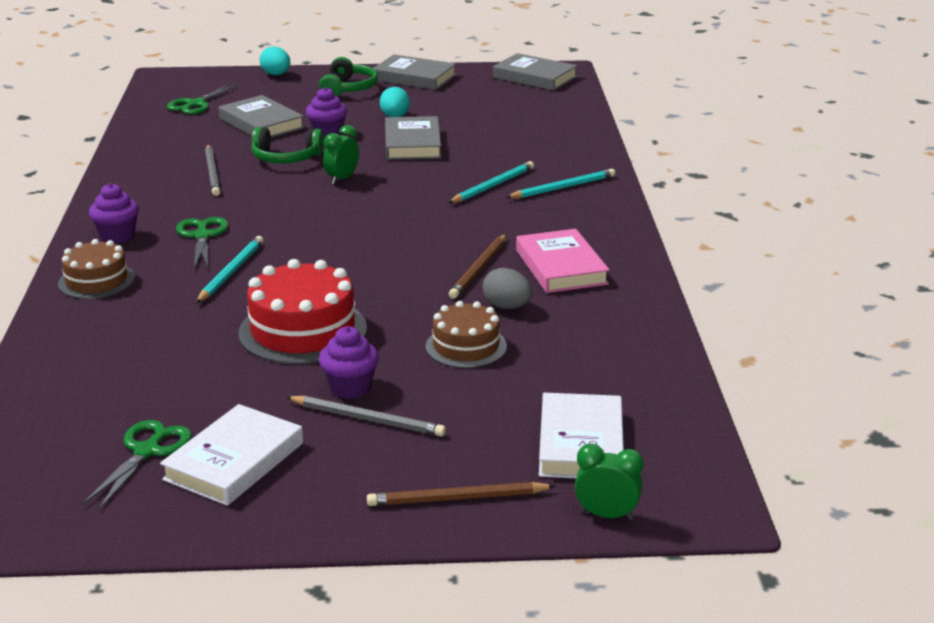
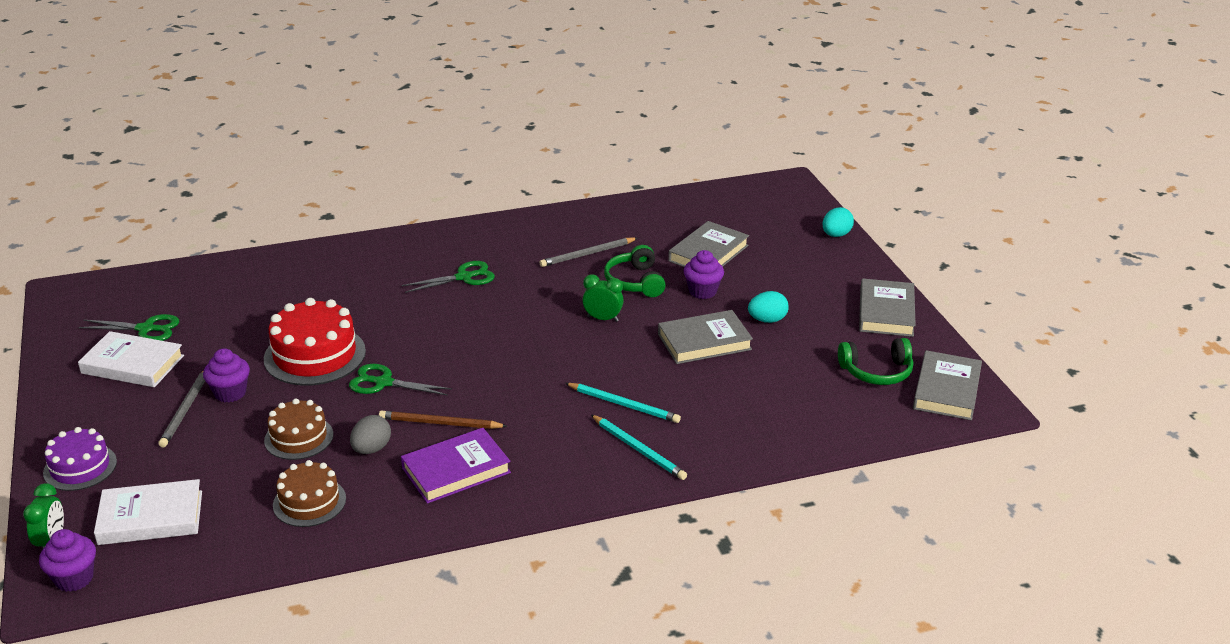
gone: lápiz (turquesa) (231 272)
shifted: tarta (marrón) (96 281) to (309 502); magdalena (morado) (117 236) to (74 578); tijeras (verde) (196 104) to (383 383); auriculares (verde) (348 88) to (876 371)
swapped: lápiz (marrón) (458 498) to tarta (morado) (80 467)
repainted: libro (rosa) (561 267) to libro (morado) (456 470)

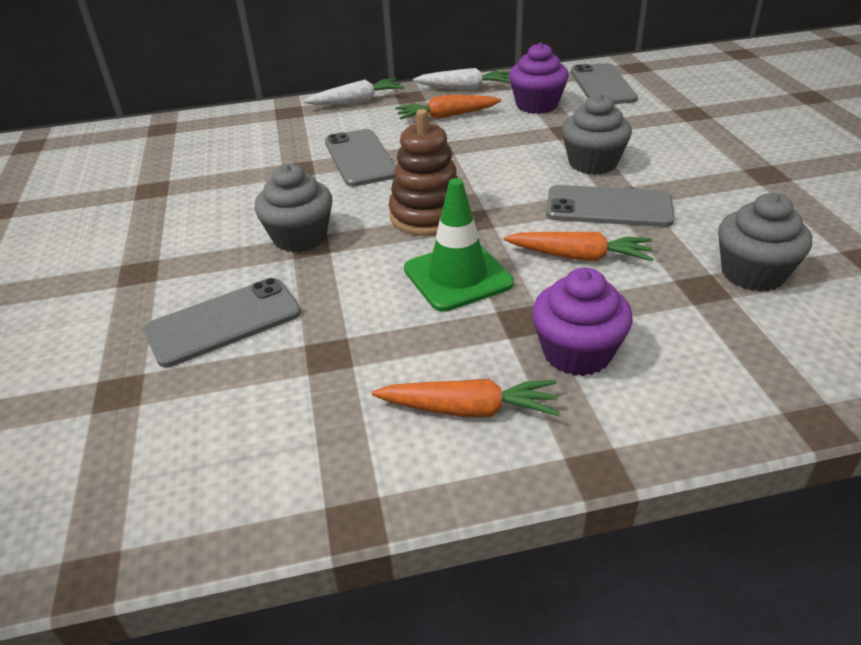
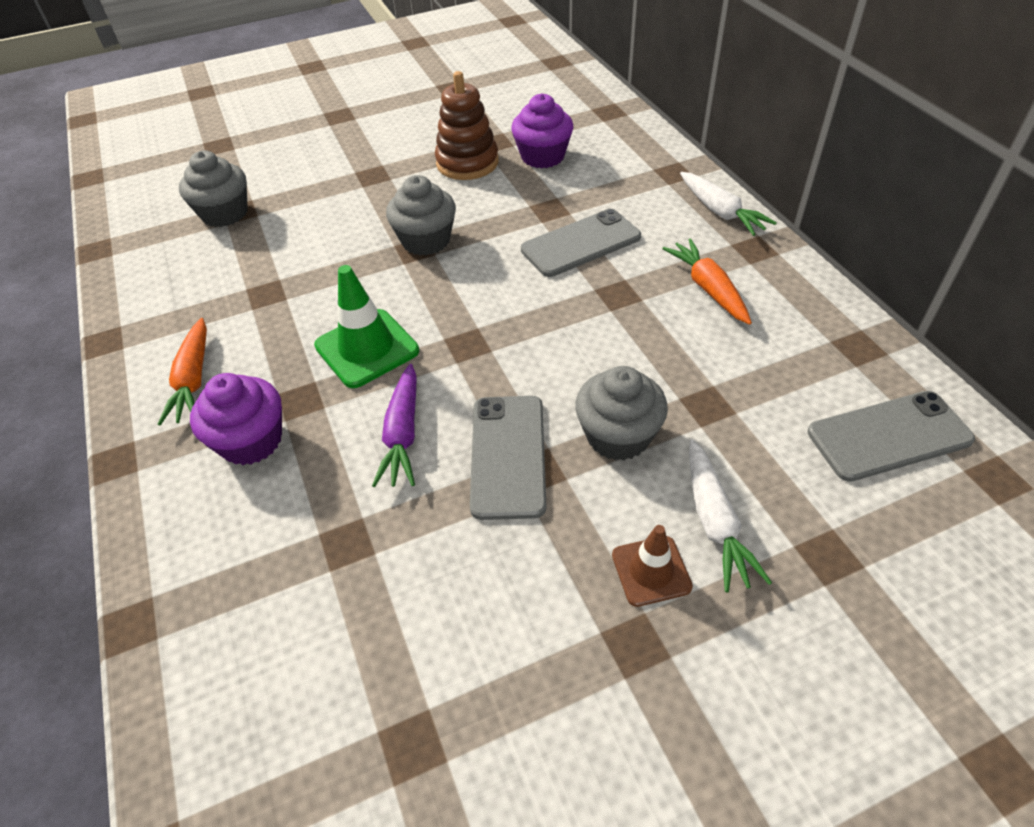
gone: móvil (gris) (224 322)
new: cono de tráfico (marrón) (651 571)
shifted: juguete apilable (marrón) (427 215) to (467 163); zanahoria (blanco) (464 88) to (714 521); magdalena (morado) (537 105) to (542 156); magdalena (gris) (753 273) to (225 213)
repainted: zanahoria (naranja) (578 256) to zanahoria (morado) (403 433)

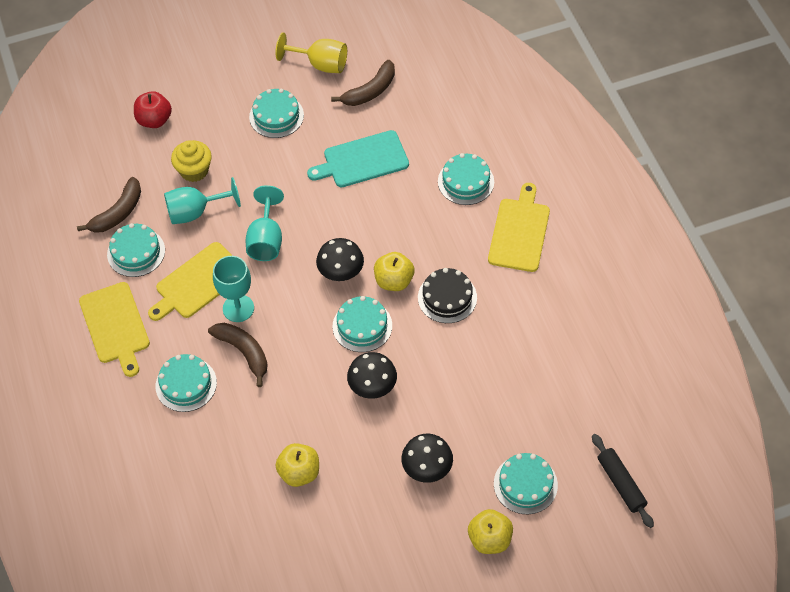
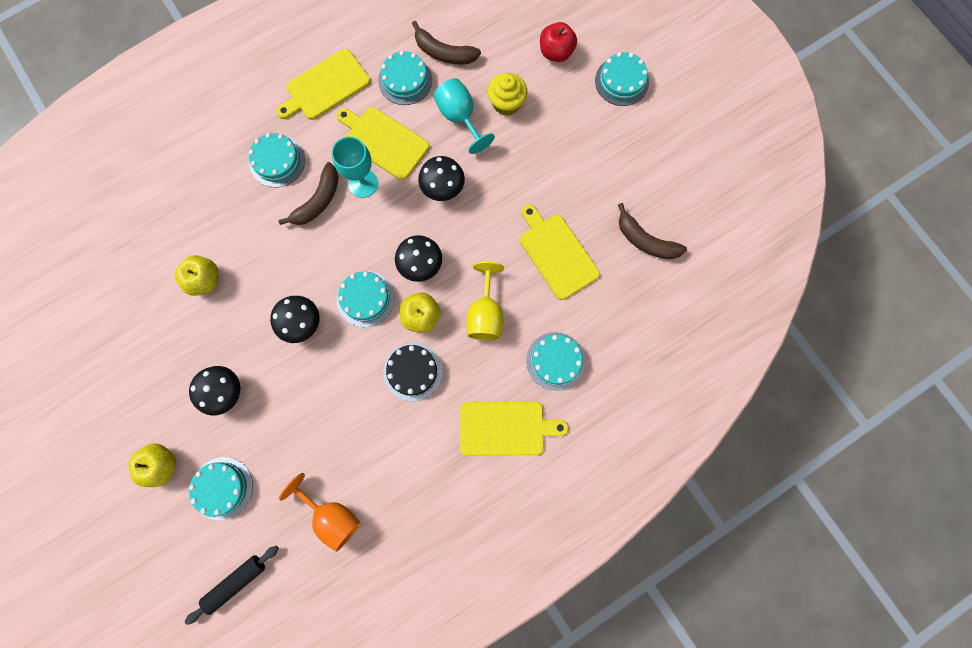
new: copa (naranja) (332 516)
shifted: tarta (turquesa) (276 116) to (621 81); copa (amarillo) (320 64) to (485 314)
swapped: copa (turquesa) (266 240) to seta (negro) (443 188)
repainted: tabla de cortar (turquesa) (362 160) to tabla de cortar (amarillo) (557 253)

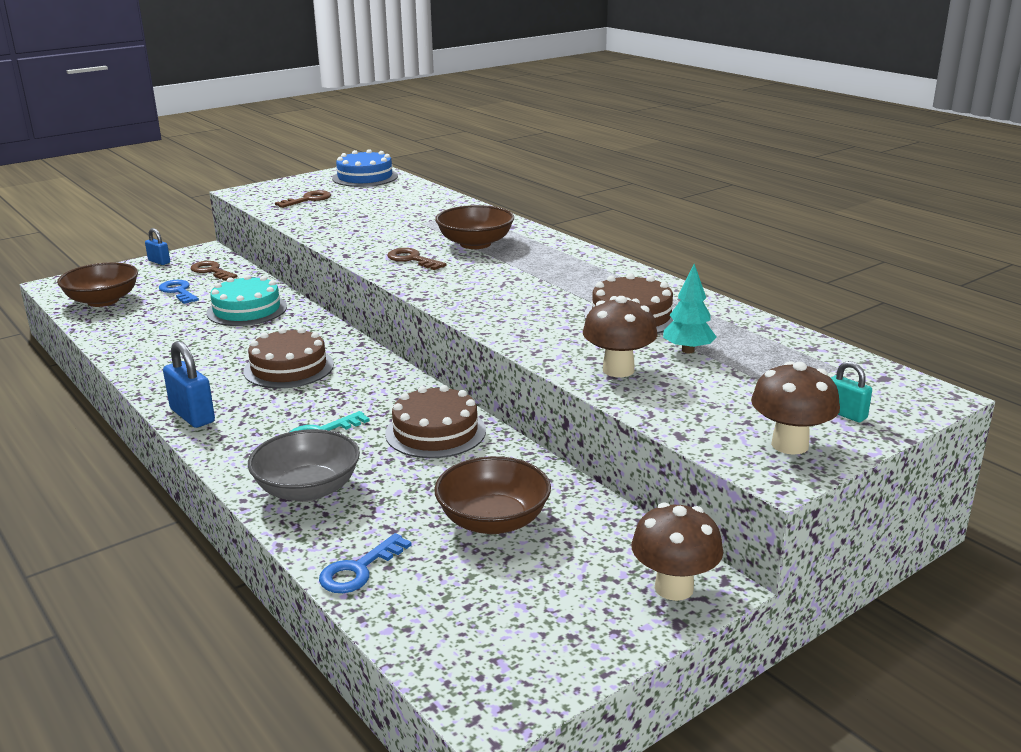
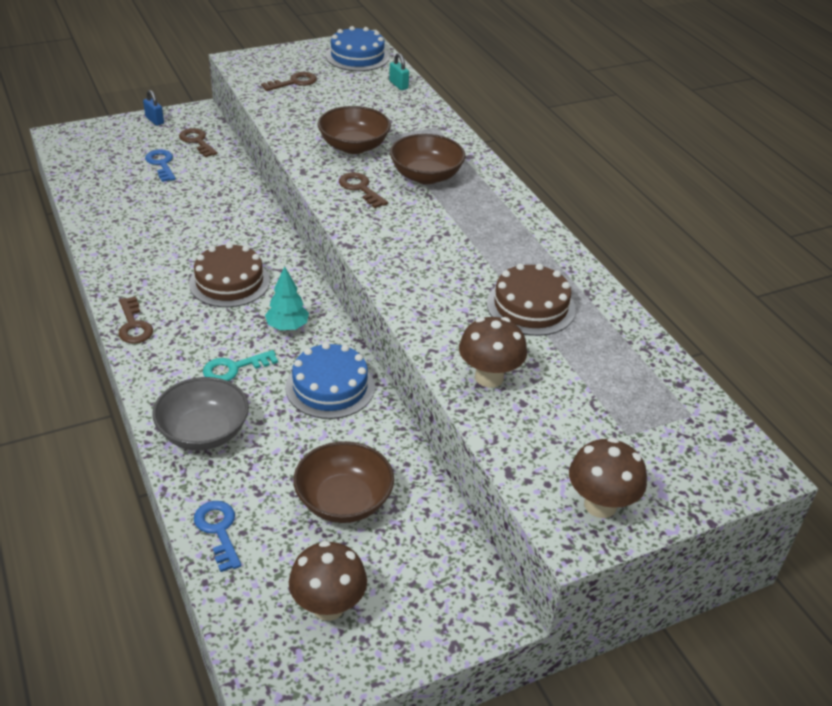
gone: tarta (turquesa) (247 310)
shifted: cuenco (marrón) (103 301) to (354 146); seta (marrón) (674 588) to (328 606); árbol (turquesa) (688 350) to (287 327); candado (turquesa) (845 414) to (398 85)
swapped: candado (azul) (192 416) to llave (marrón) (134 325)
repainted: tarta (marrón) (435 432) to tarta (azul) (330 387)
rotated: llave (azul) (359 570) = (218 530) 105 degrees clockwise

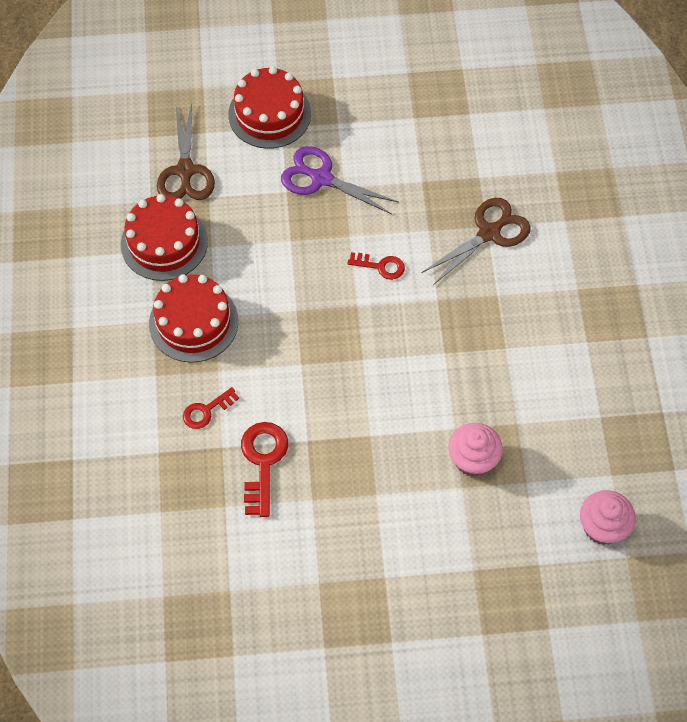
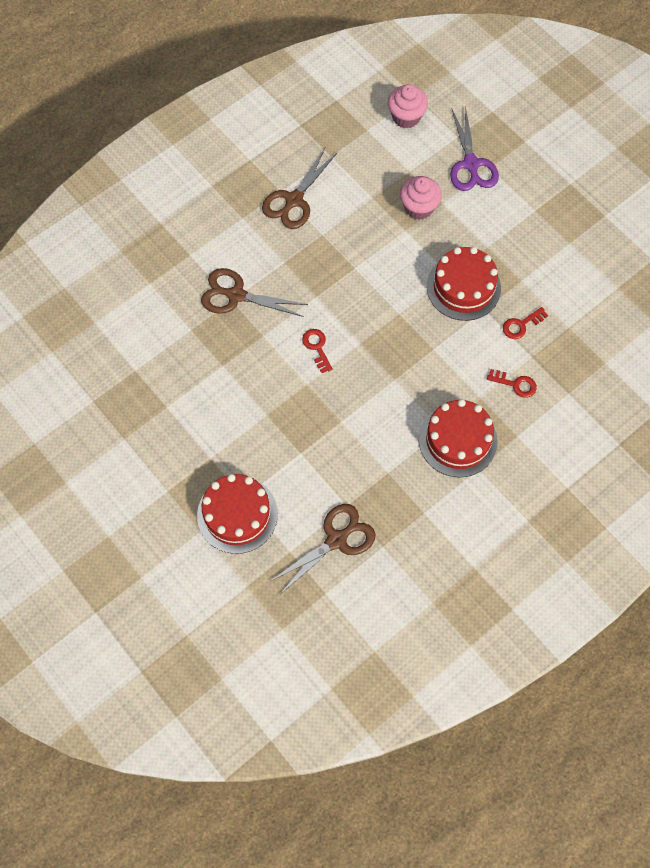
new: tijeras (marrón) (294 200)
shifted: tarta (rojo) (164 243) to (463 287); tijeras (morado) (321 178) to (471 164)
scaled: llave (rojo) (263 462) = (521 325) x0.61

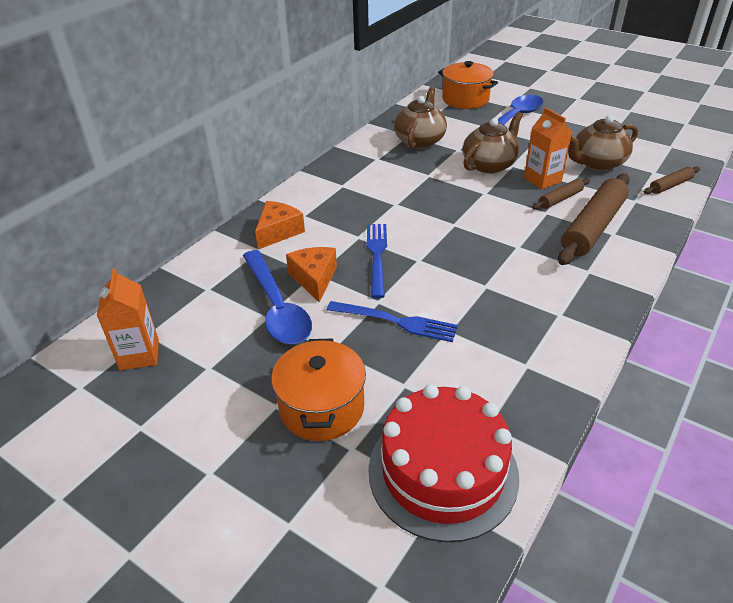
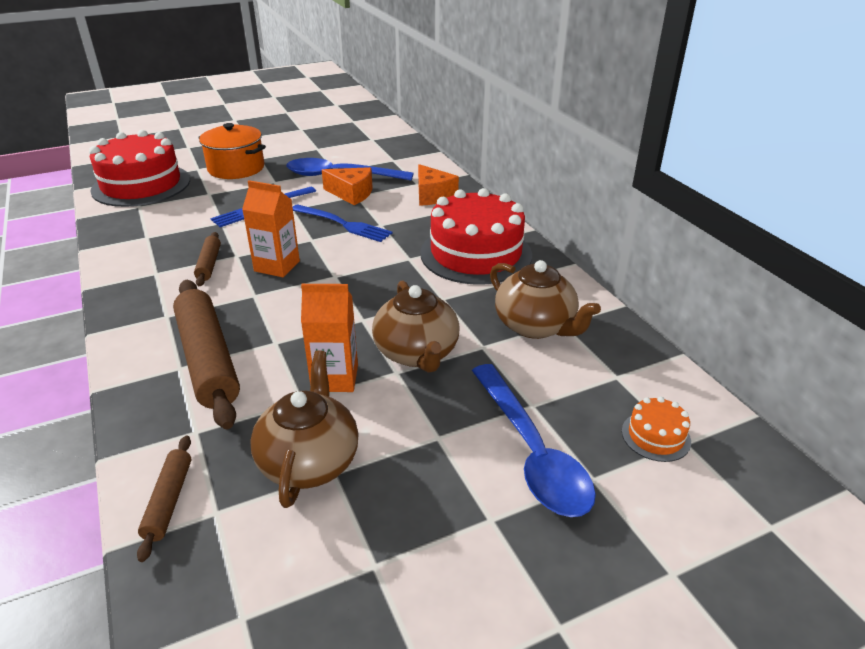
new: tarta (rojo) (476 253)
shifted: cartón de leche (naranja) (139 355) to (277 266); rodillo (marrón) (560 199) to (209 264)
swapped: olla (naranja) (465 99) to tarta (naranja) (656 436)

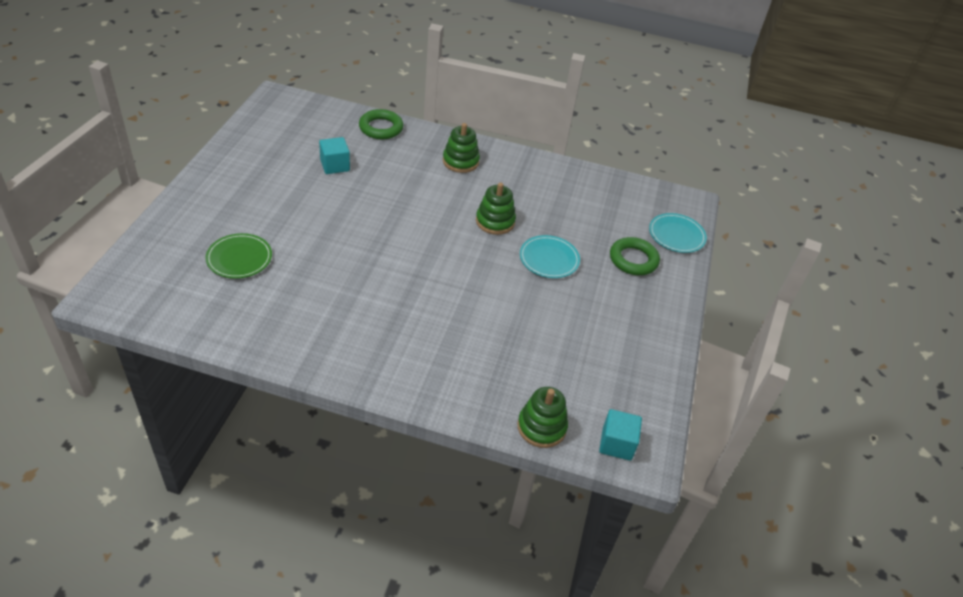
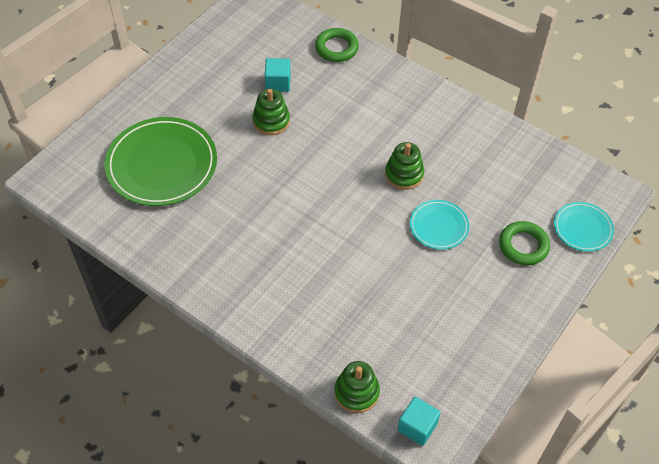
shifted: juguete apilable (verde) (460 161) to (271 121)
scaled: plato (verde) (239 258) = (162 164) x1.94

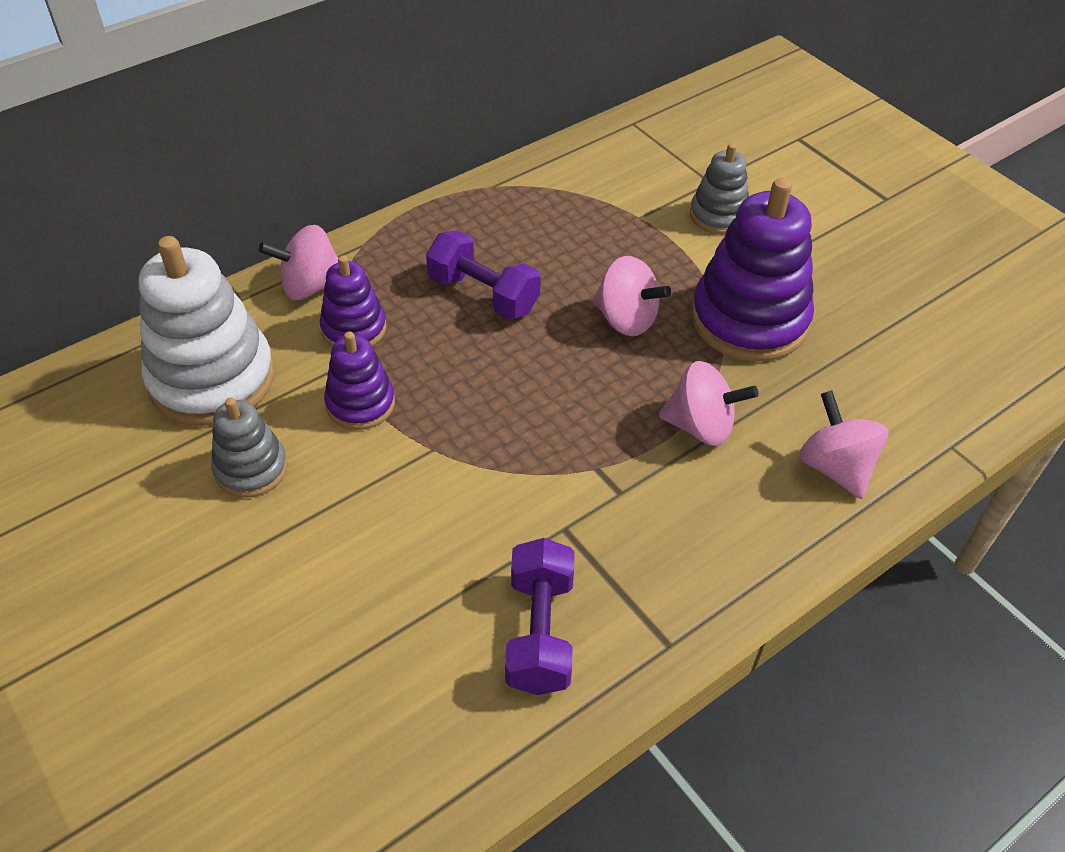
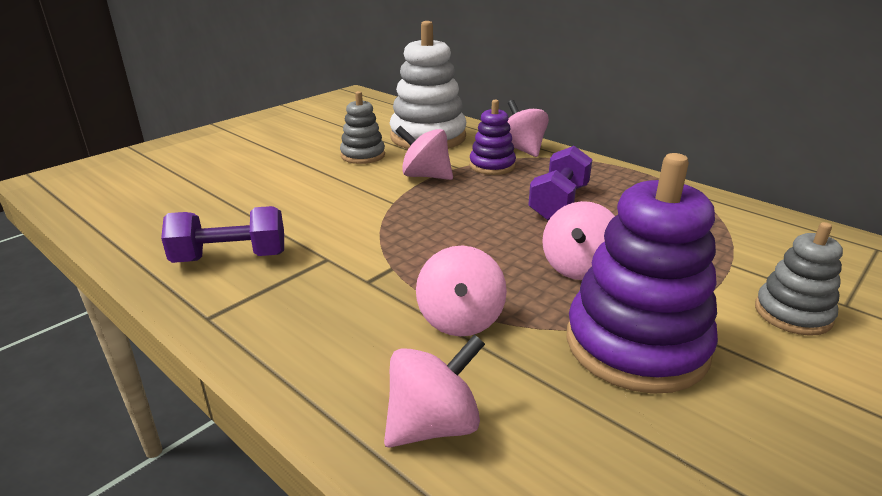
swapped: juguete apilable (morado) (360 404) to peonza (rosa) (425 176)

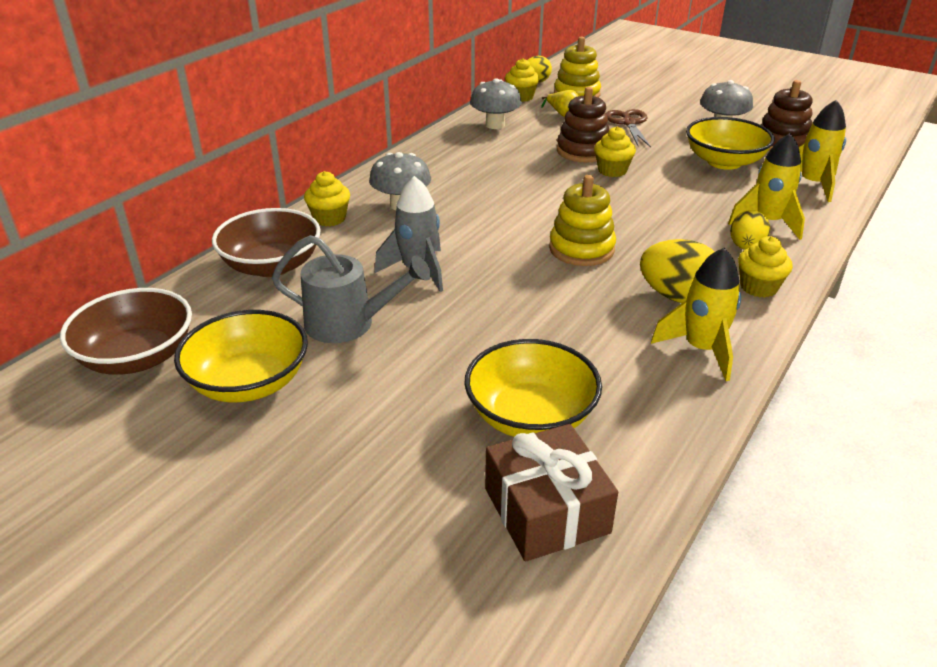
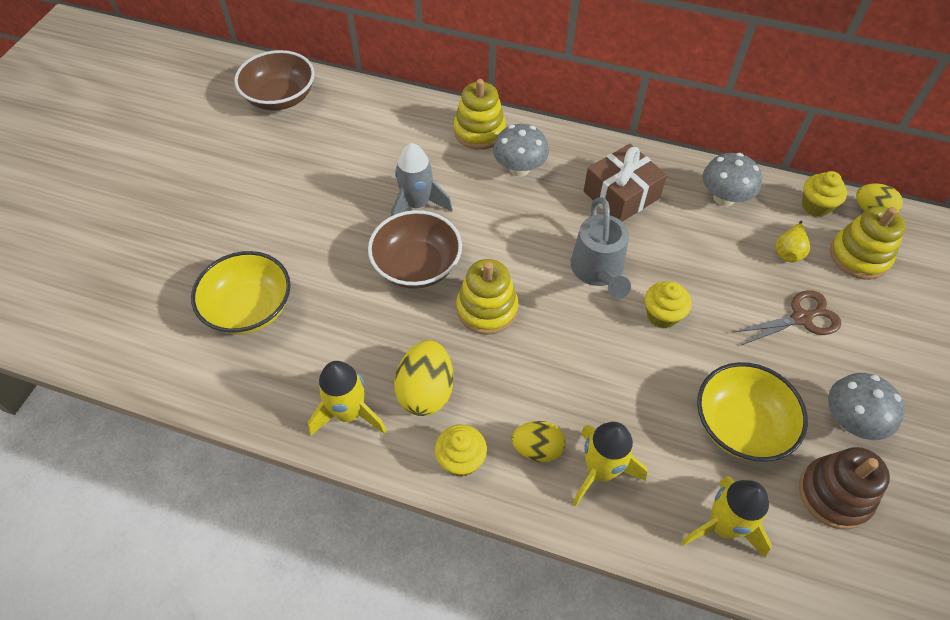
gone: cuenco (amarillo) (249 382); juguete apilable (marrón) (583 151)
shifted: cuenco (marrón) (272 265) to (417 266); regadera (gris) (350 324) to (598 272); regalo (marrón) (546 510) to (621 195)
swapped: magdalena (amarillo) (329 218) to juguete apilable (amarillo) (479 131)

